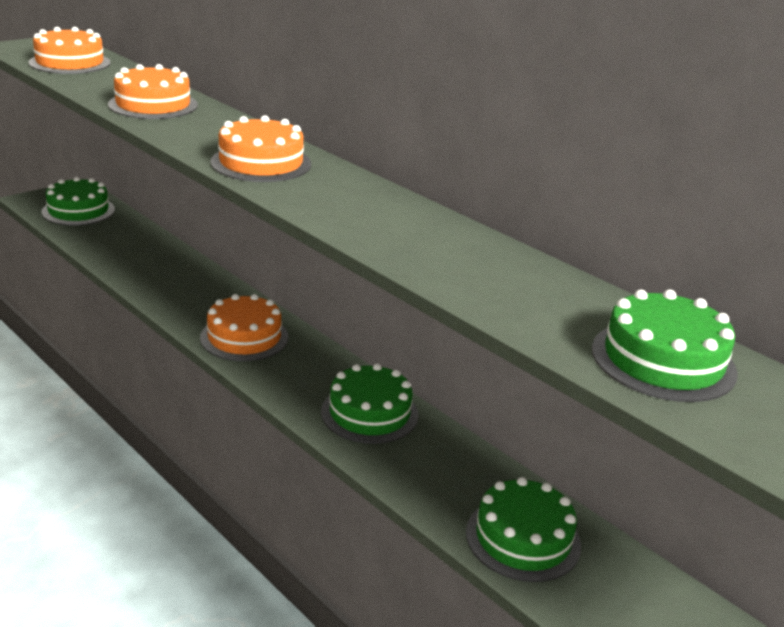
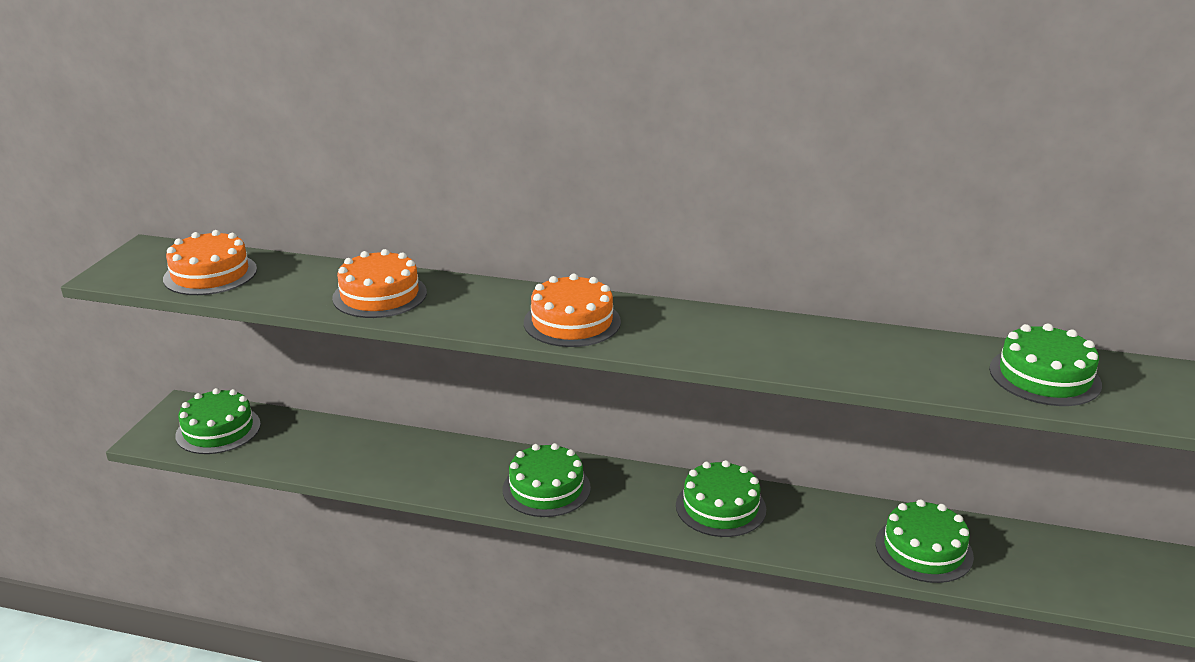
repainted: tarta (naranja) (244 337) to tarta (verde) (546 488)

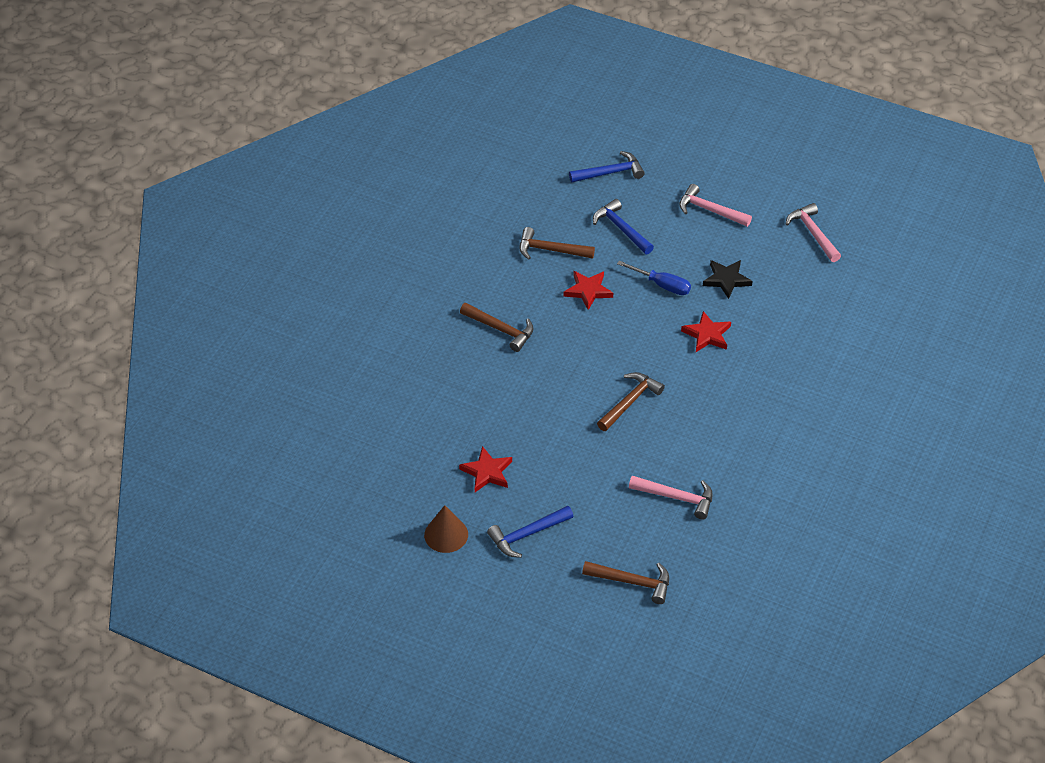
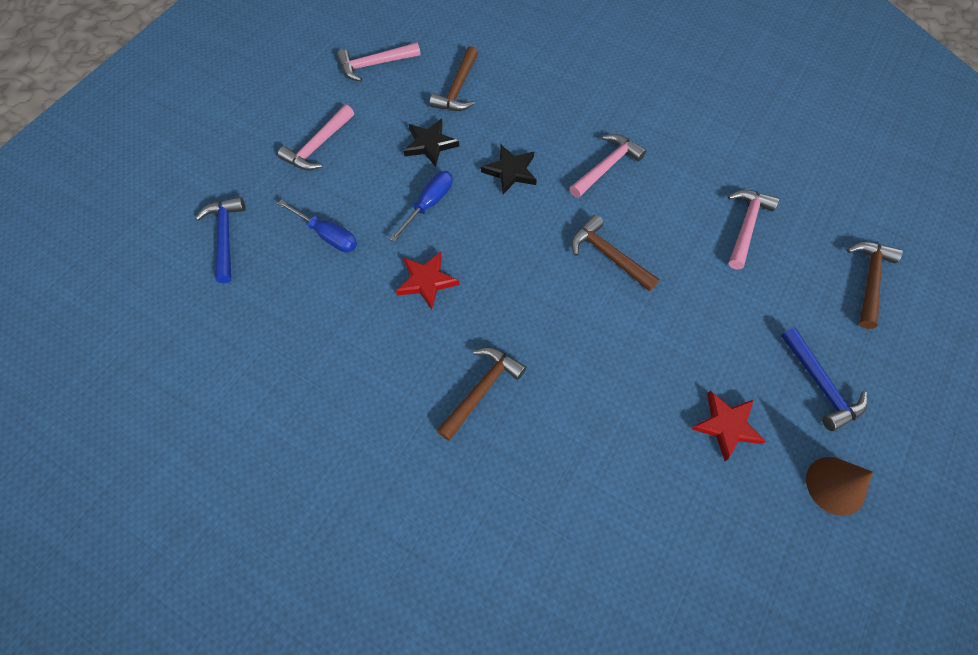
new: martillo (rosa) (606 166)
shifted: martillo (marrón) (550 250) to (458 88)
swapped: martillo (azul) (621 229) to destornillador (azul) (327 235)
repainted: estrella (rojo) (707 335) to estrella (negro) (510 171)

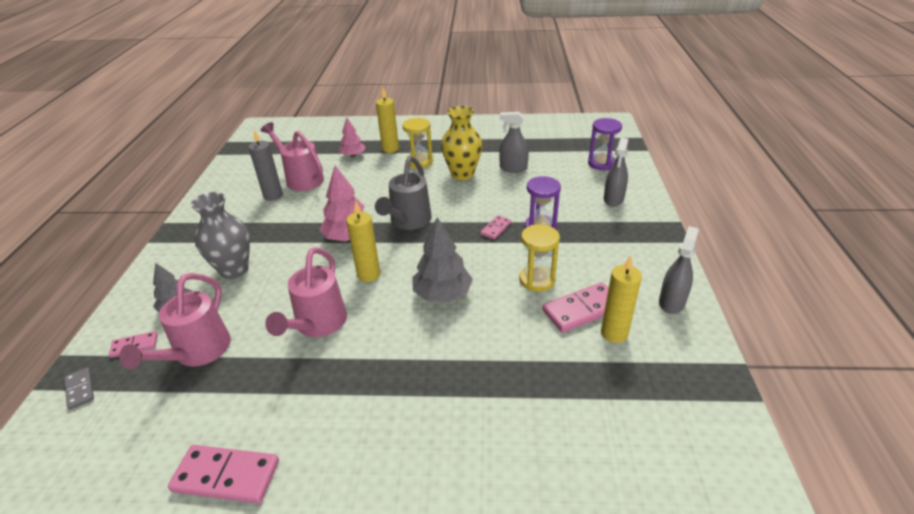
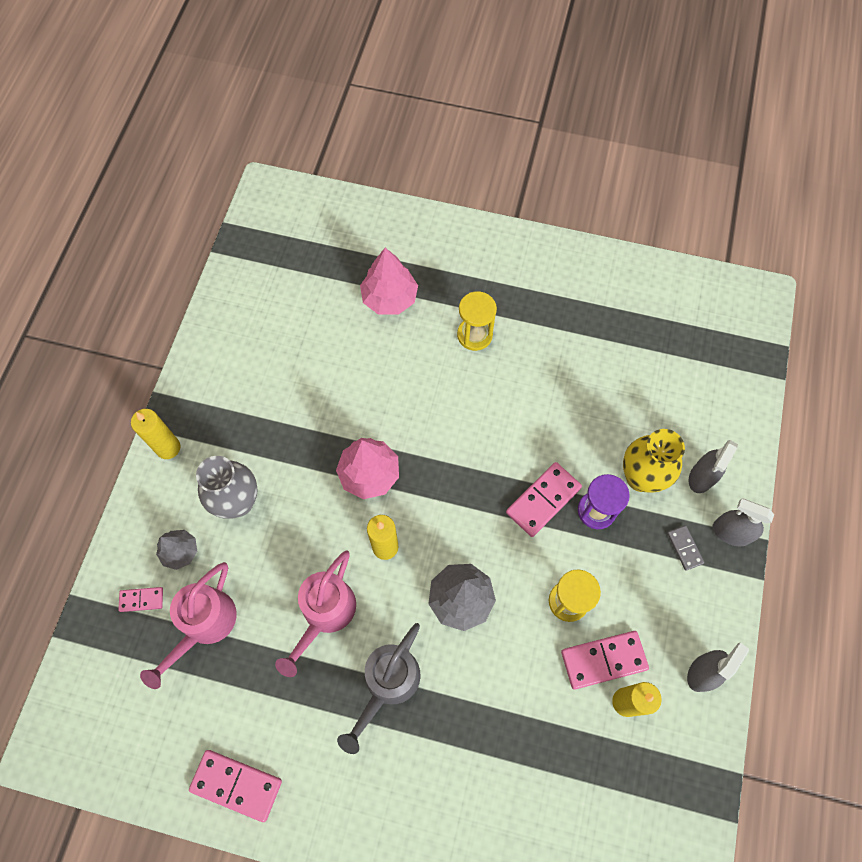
gone: vela (gris) (273 196); regadera (rosa) (301 179); reloj de arena (morado) (601 163)
shifted: ficha de dominó (gris) (80 389) to (684 548); regadera (gris) (408 222) to (387 684); vela (amarillo) (390 149) to (168 448); florero (amarillo) (462 174) to (641 477); pulverizador (gris) (513 168) to (730 532)
scaled: árbol (rosa) (353 155) = (389 298) x1.60; ficha de dominó (rosa) (496 229) = (543 500) x1.82

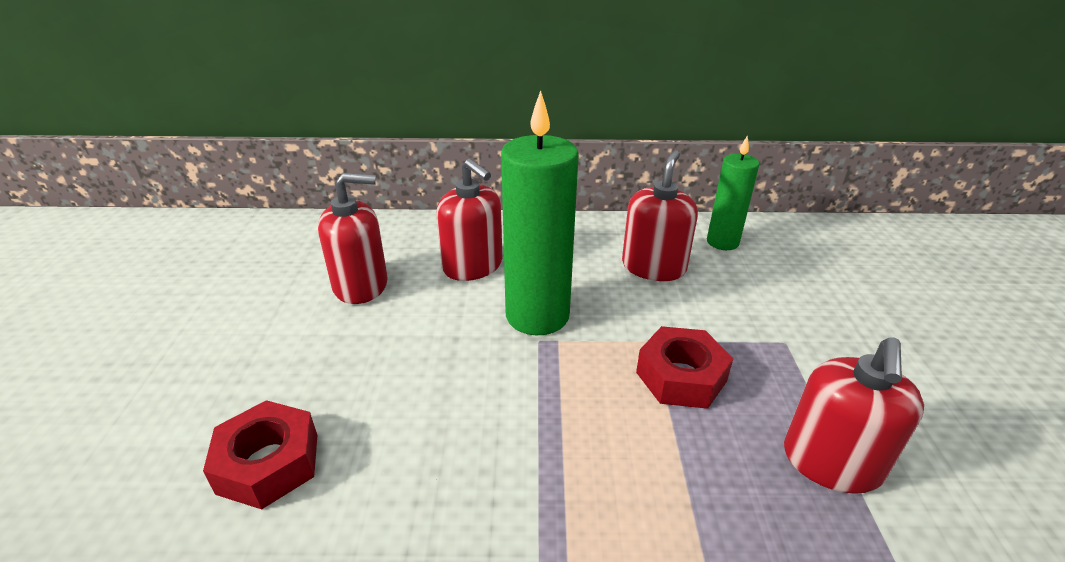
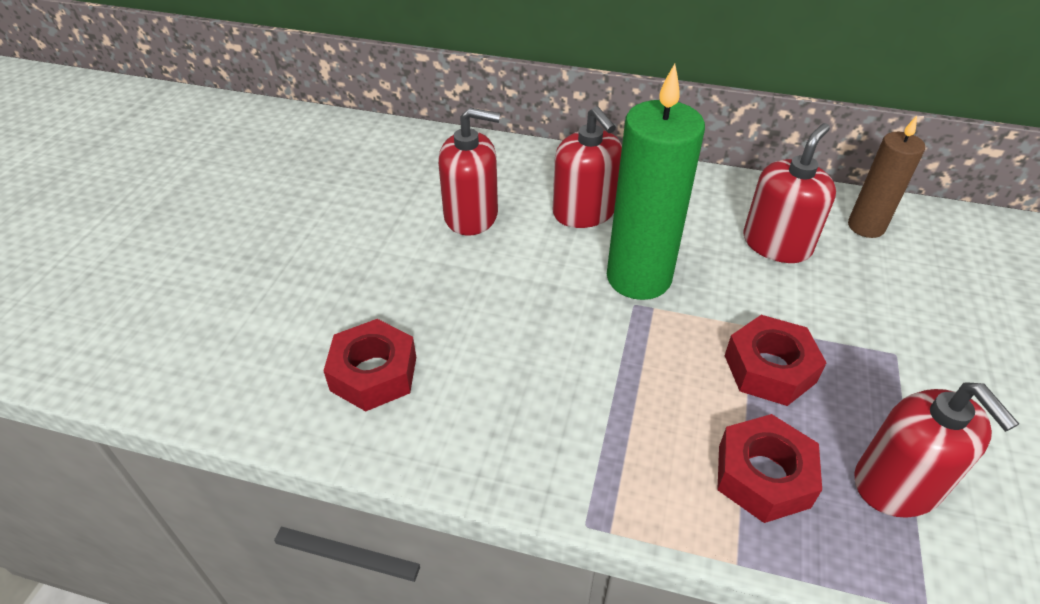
new: tuerca (rojo) (763 476)
repainted: vela (verde) (722 242) to vela (marrón) (866 227)
rotated: dispensador de jabón (rojo) (831 462) = (897 484) 60 degrees counterclockwise

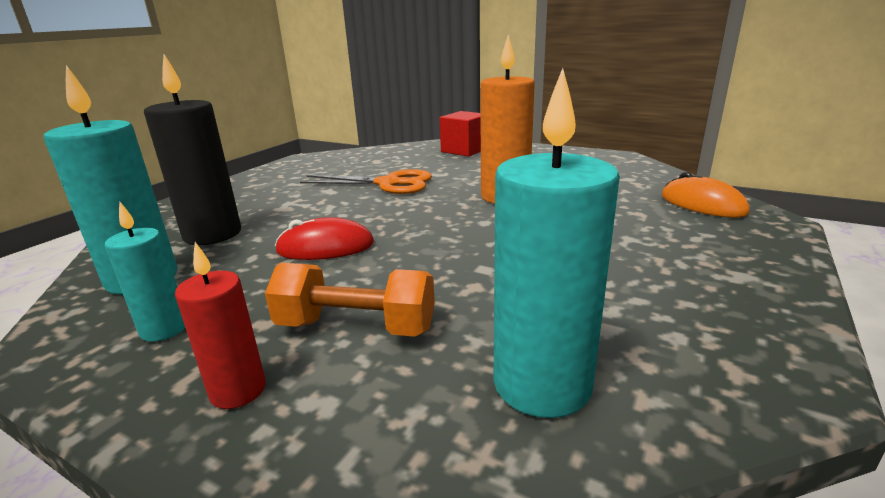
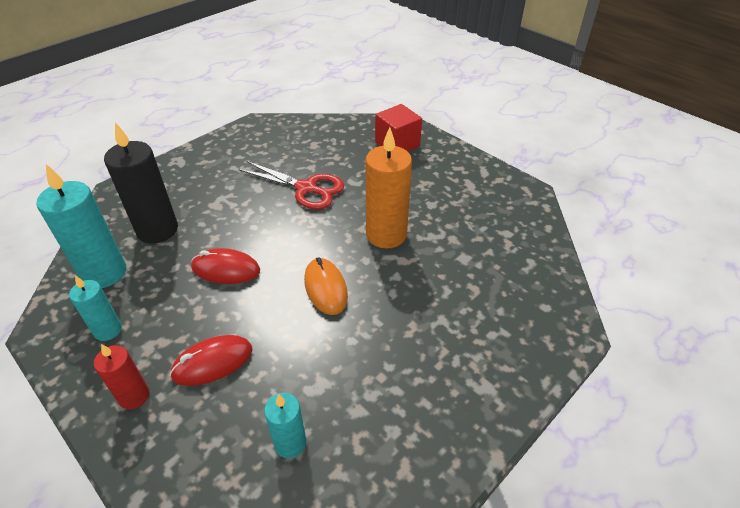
shifted: ratón (naranja) (702 204) to (325 288)
swapped: mancuerna (naranja) (356 327) to ratón (rojo) (212 362)
repainted: tijeras (naranja) (389 184) to tijeras (rojo) (306 188)
scaled: vela (turquesa) (542 384) = (290 443) x0.56

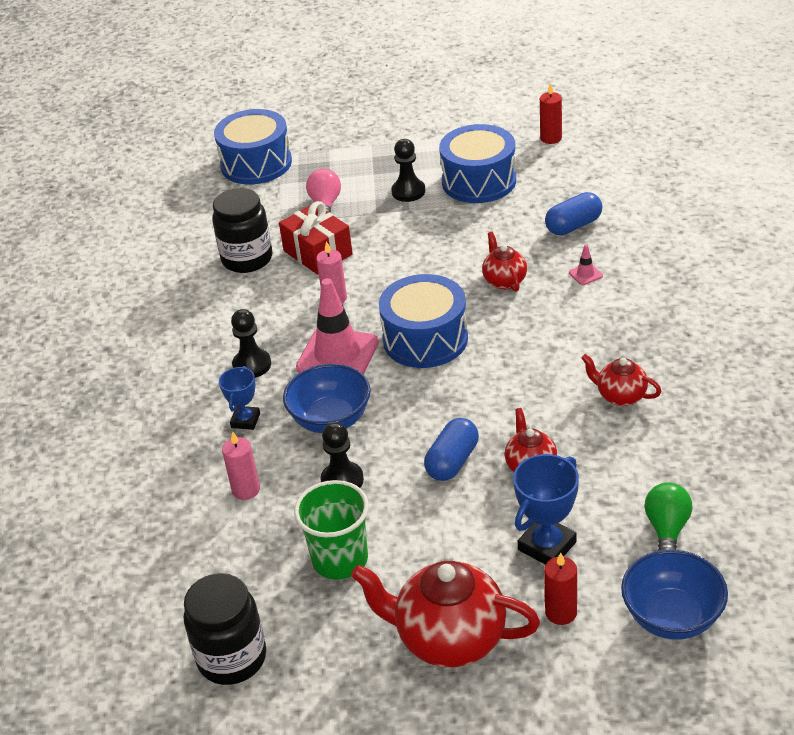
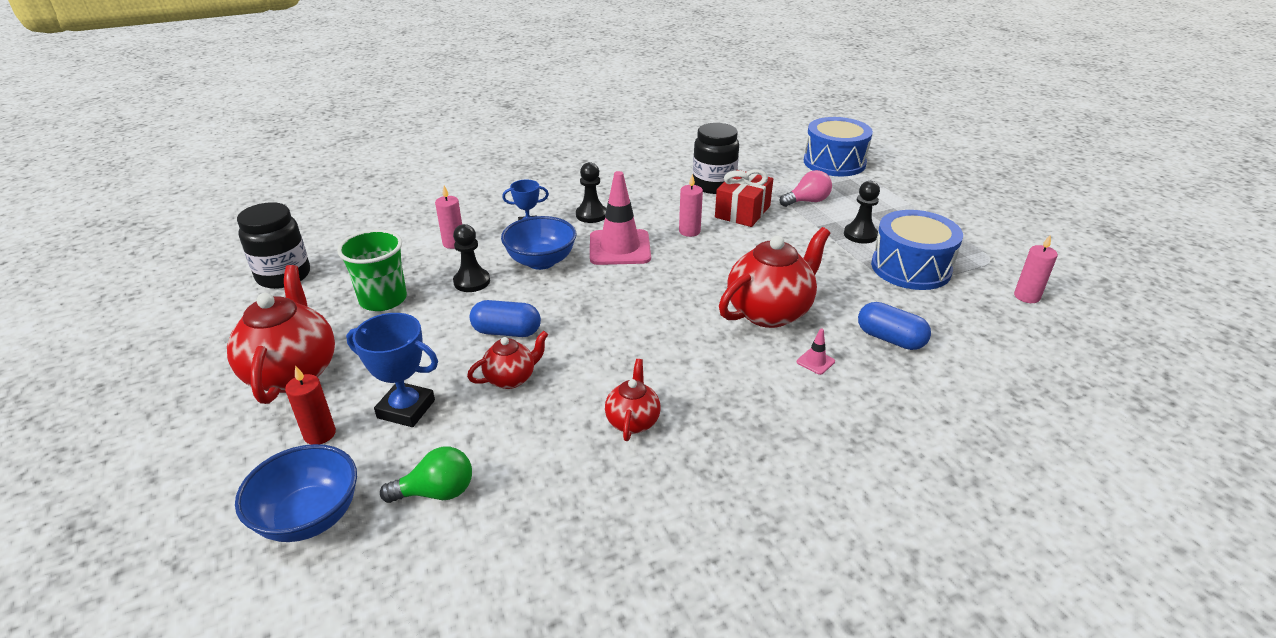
gone: tambor (azul) (425 339)
repainted: vela (rojo) (551 138) to vela (rosa) (1026 296)
scaled: tetera (rojo) (504 281) = (770 312) x1.88

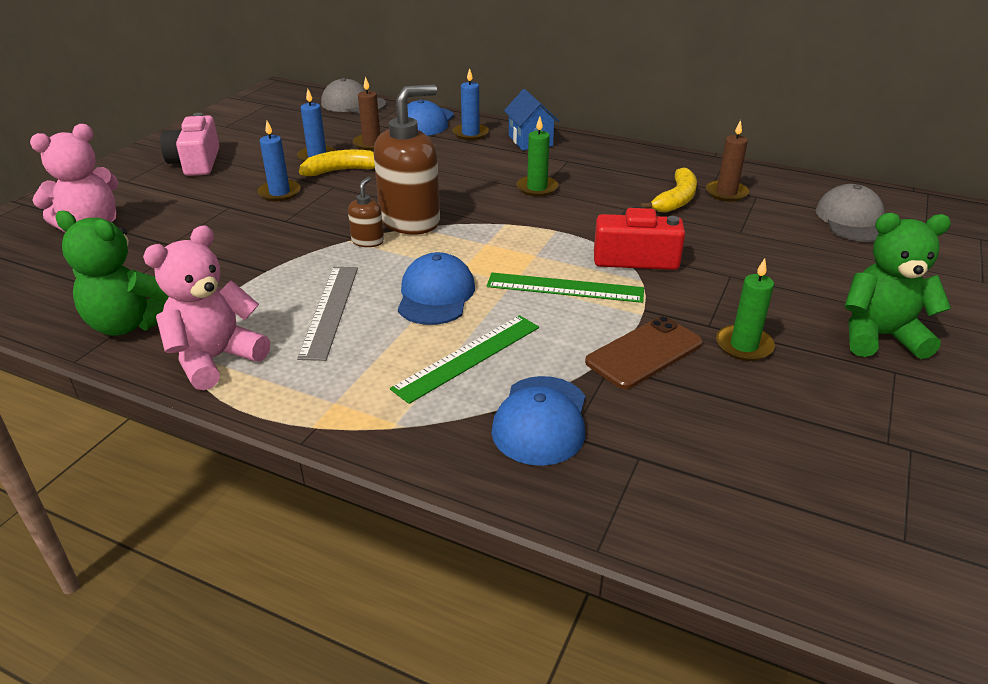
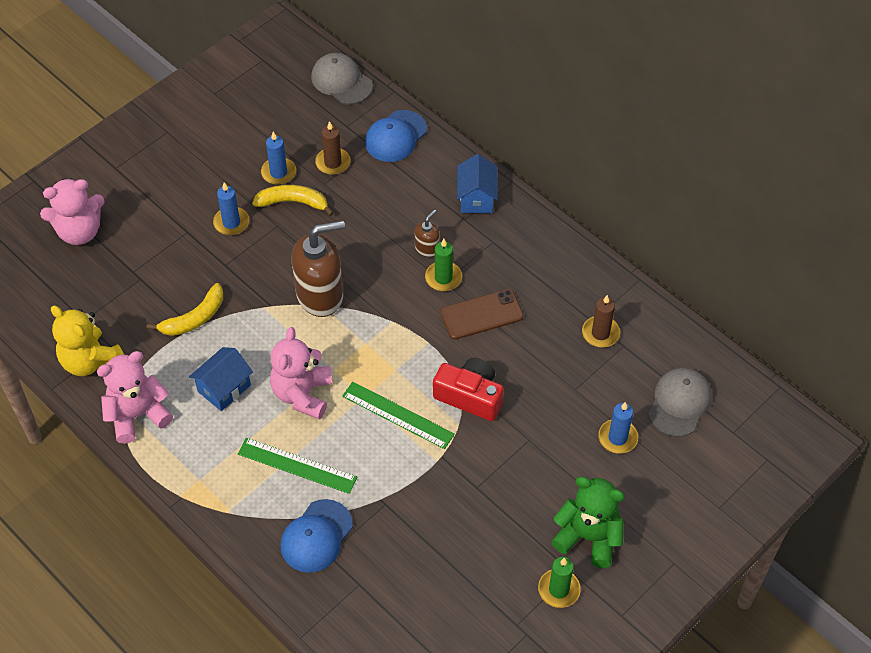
gone: cámara (rosa) (196 162)
shifted: dispensador de jabón (marrón) (368 241) to (427 248); vela (azul) (470 134) to (617 438); móvil (marrón) (644 353) to (481 314); plátano (amarillo) (676 200) to (194 318); vela (verde) (744 346) to (559 589)
swapped: regla (gris) (330 310) to casa (azul) (224 388); gorra (azul) (436 295) to osito (rosa) (302 394)
repainted: osito (verde) (130 324) to osito (amarillo) (91 361)
rotated: regla (verde) (468 357) = (297 465) 45 degrees clockwise

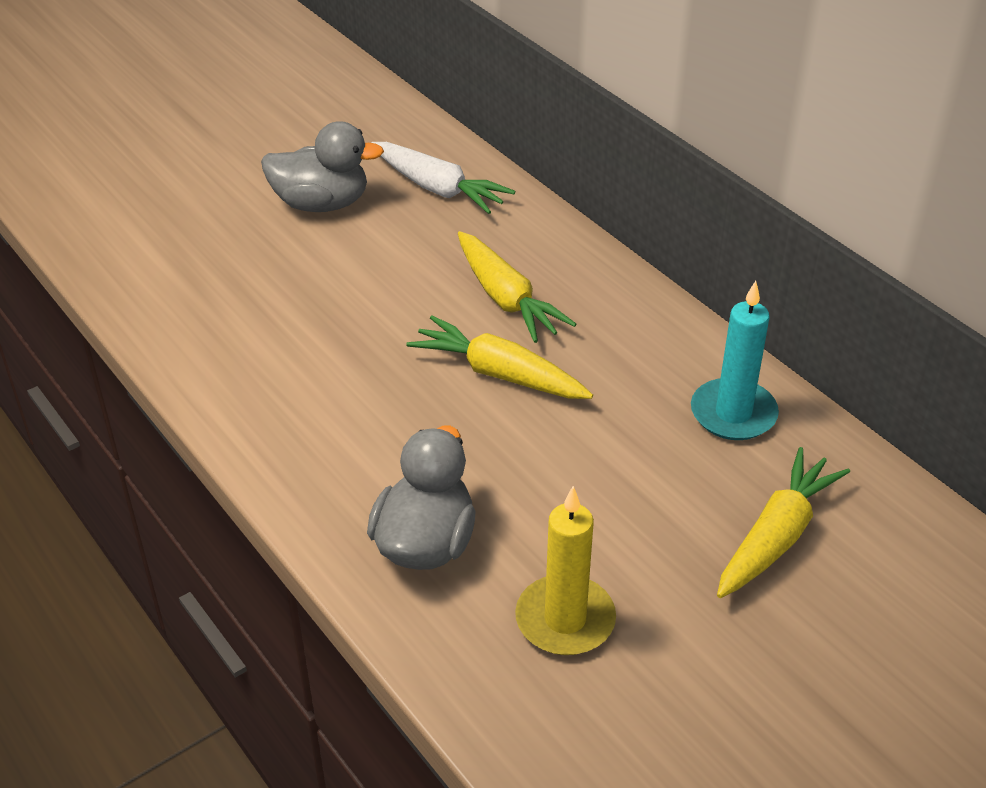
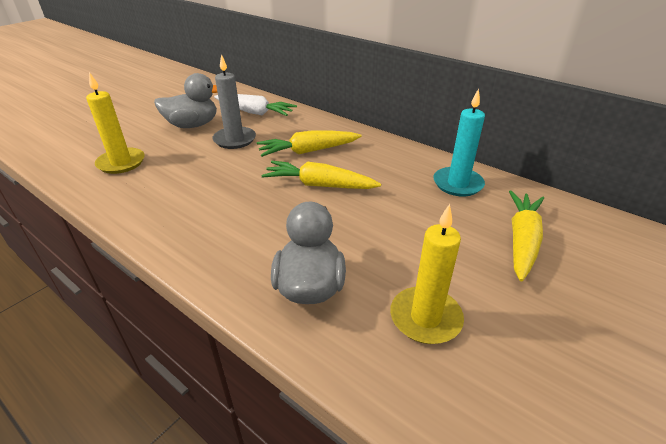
new: vela (amarillo) (121 163); vela (gris) (234 140)
rotated: zanahoria (amarillo) (506 298) = (308 151) 120 degrees clockwise

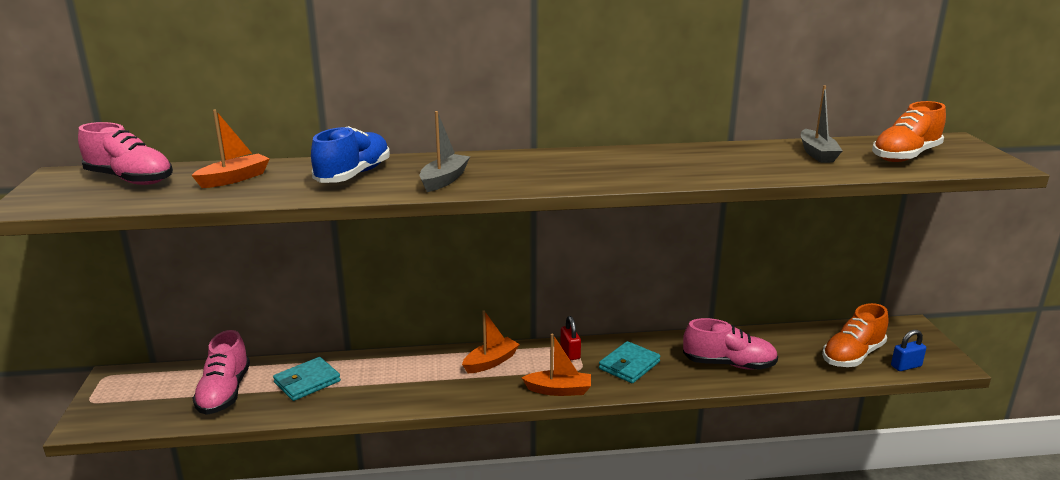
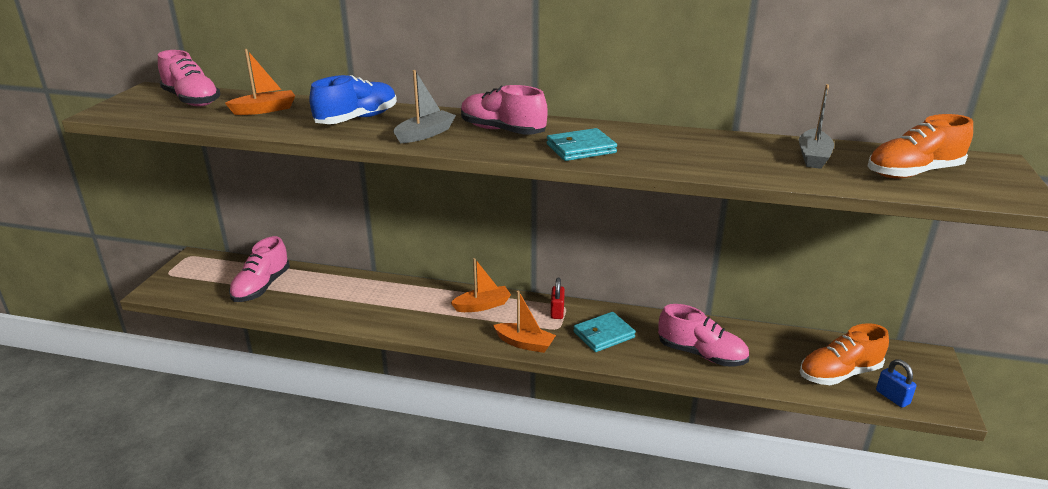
new: zapato (rosa) (502 131)
shifted: cartera (turquesa) (307 382) to (581 149)
rotated: candado (azul) (906 366) = (892 397) 60 degrees clockwise

